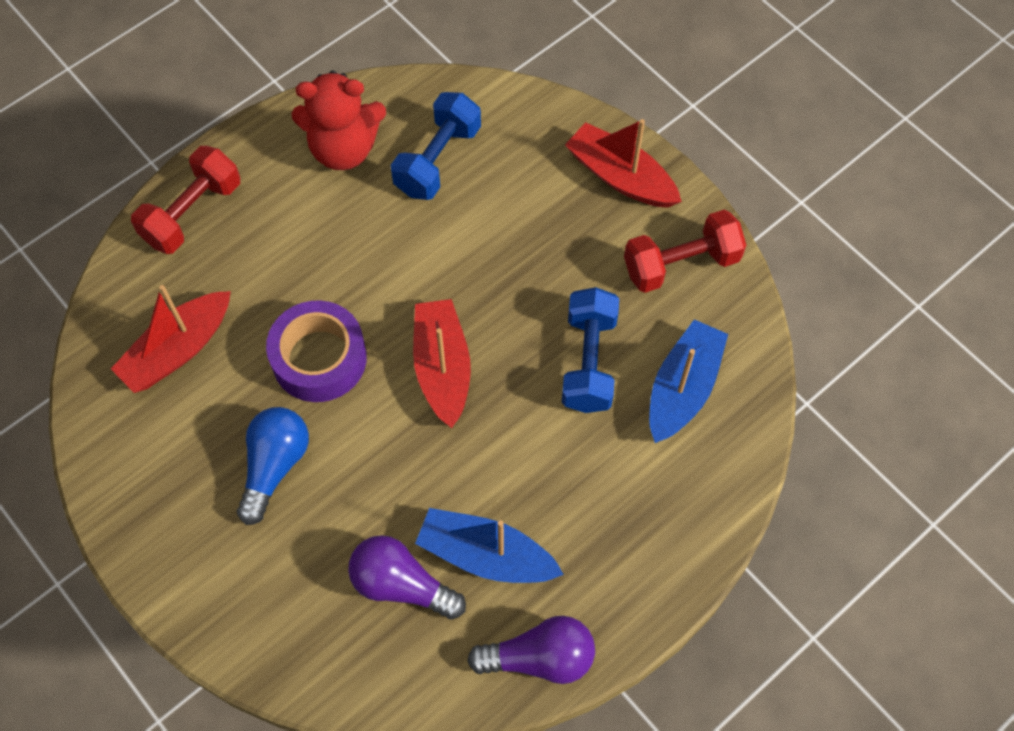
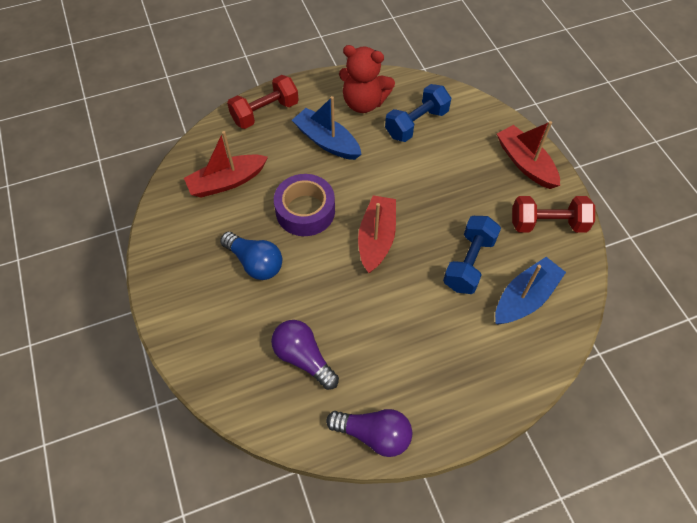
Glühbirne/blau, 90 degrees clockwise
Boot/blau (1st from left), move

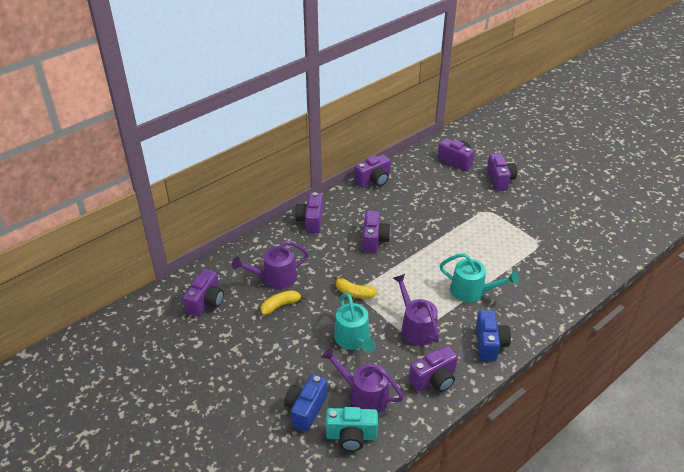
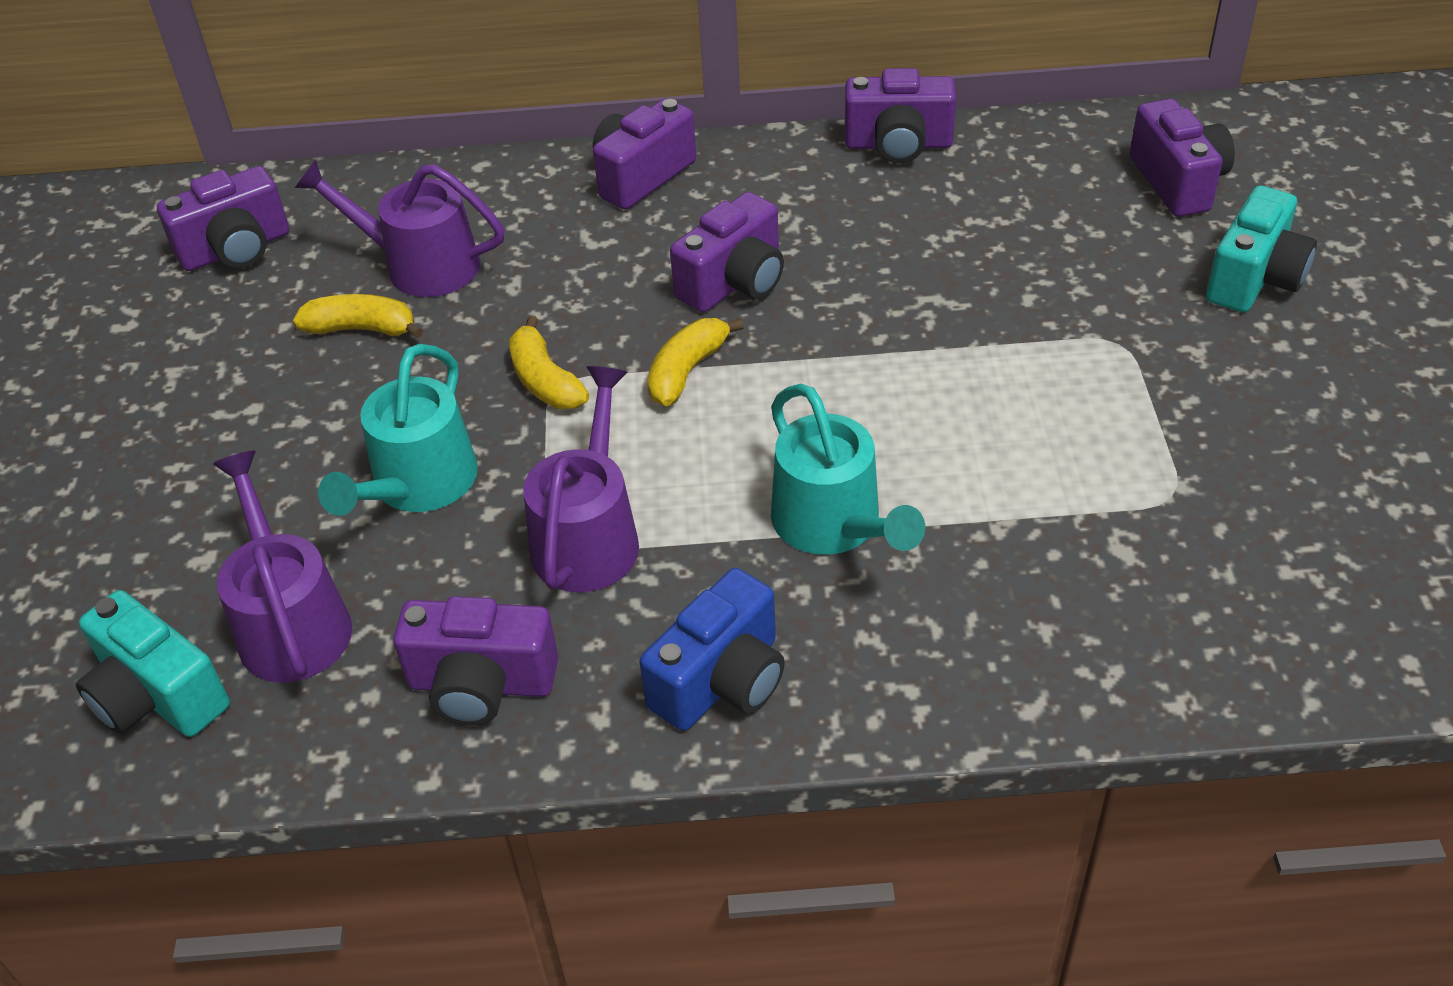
Kamera/lila (7th from left) => Kamera/türkis (2nd from left)
Kamera/blau (1st from left) => nothing
nothing => Banane/gelb (3rd from left)

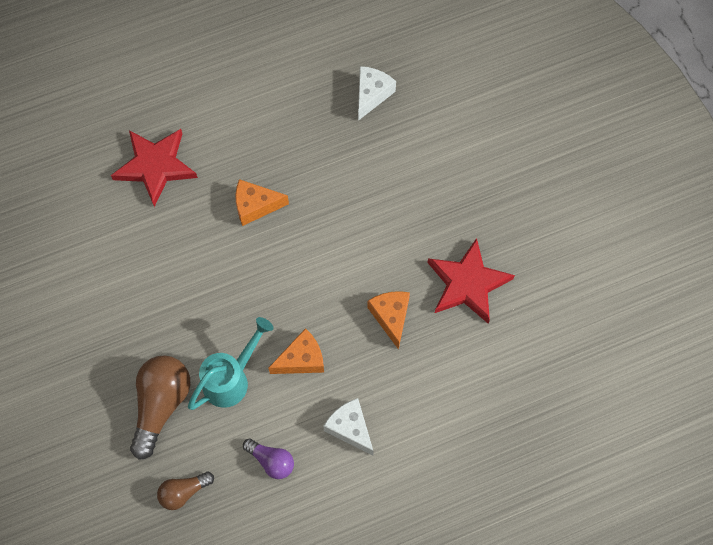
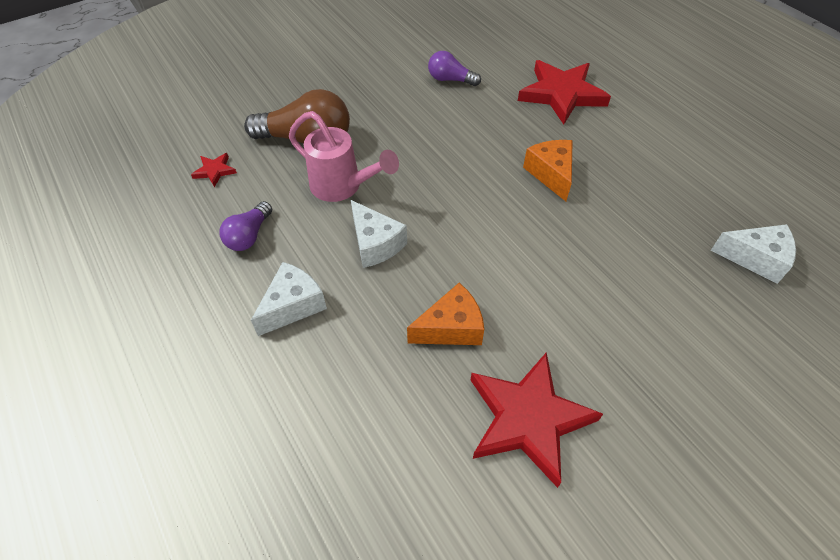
Gießkanne/türkis => Gießkanne/rosa
Käse/orange (2nd from left) => Käse/weiß (2nd from left)
Glühbirne/braun (2nd from left) => Stern/rot (1st from left)
nothing => Glühbirne/lila (2nd from left)

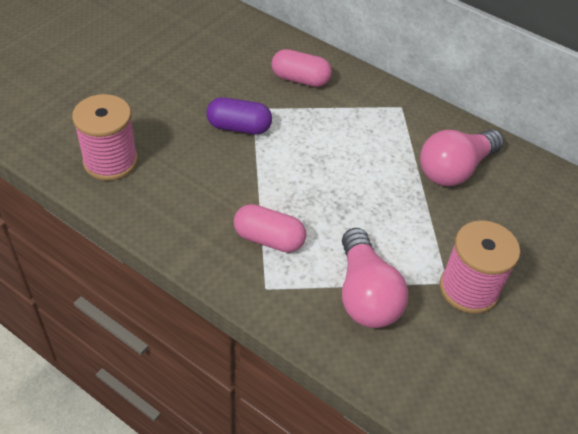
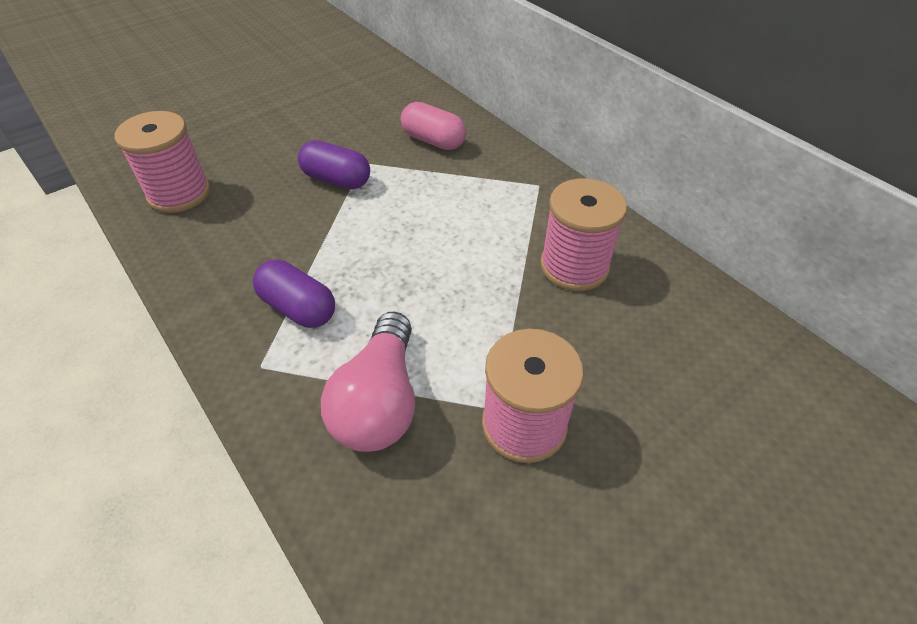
Glühbirne/rosa (2nd from left) => Garnrolle/rosa (3rd from left)
Kapsel/rosa (1st from left) => Kapsel/lila (1st from left)

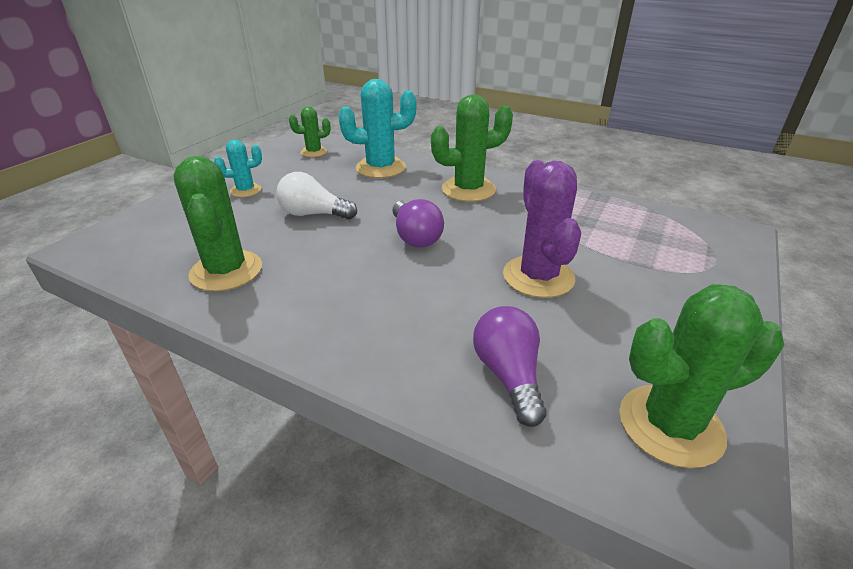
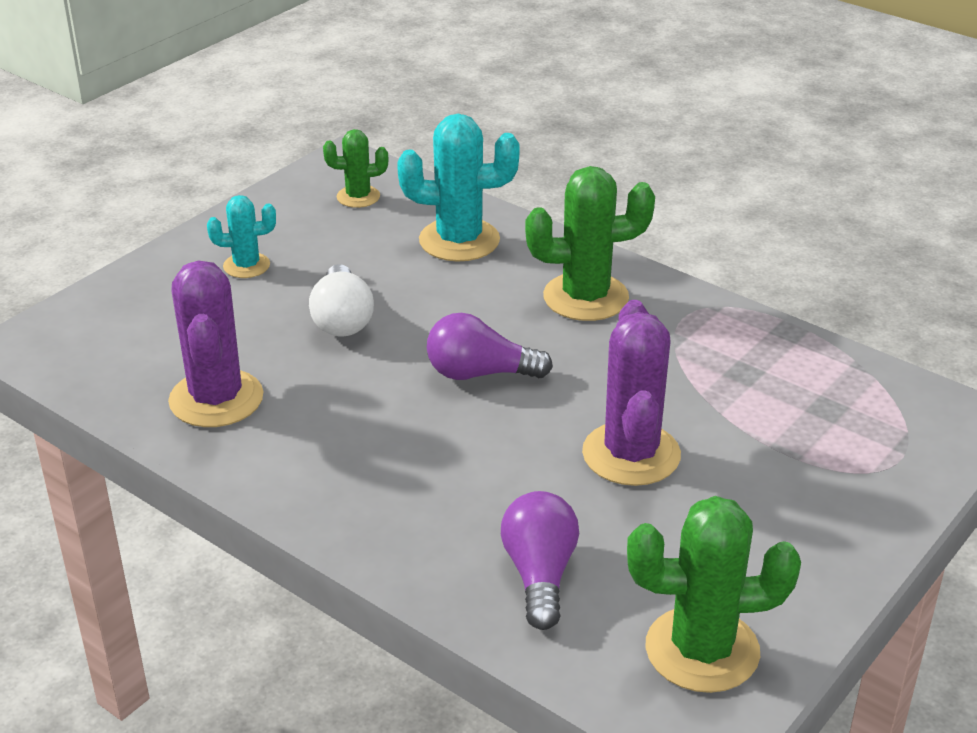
Kaktus/grün (1st from left) => Kaktus/lila (1st from left)
Glühbirne/weiß, 120 degrees counterclockwise
Glühbirne/lila (1st from left), 105 degrees clockwise

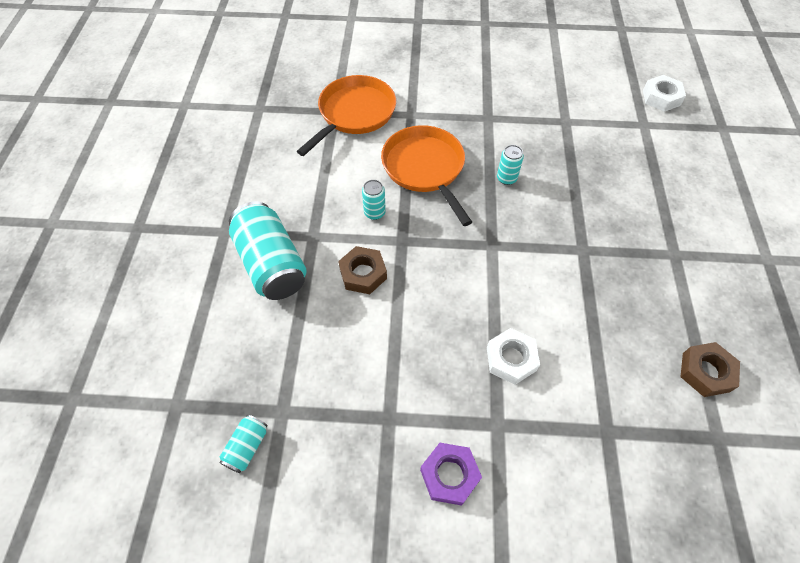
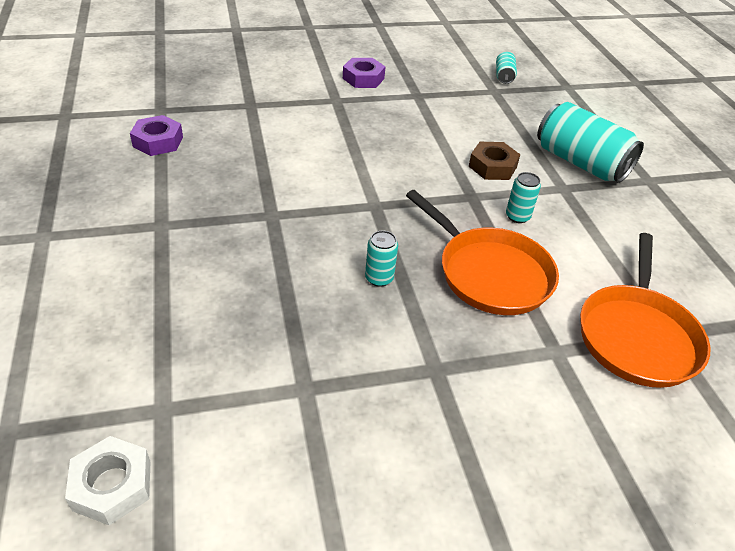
Sechskantmutter/weiß (1st from left) => nothing
Sechskantmutter/braun (2nd from left) => Sechskantmutter/lila (1st from left)

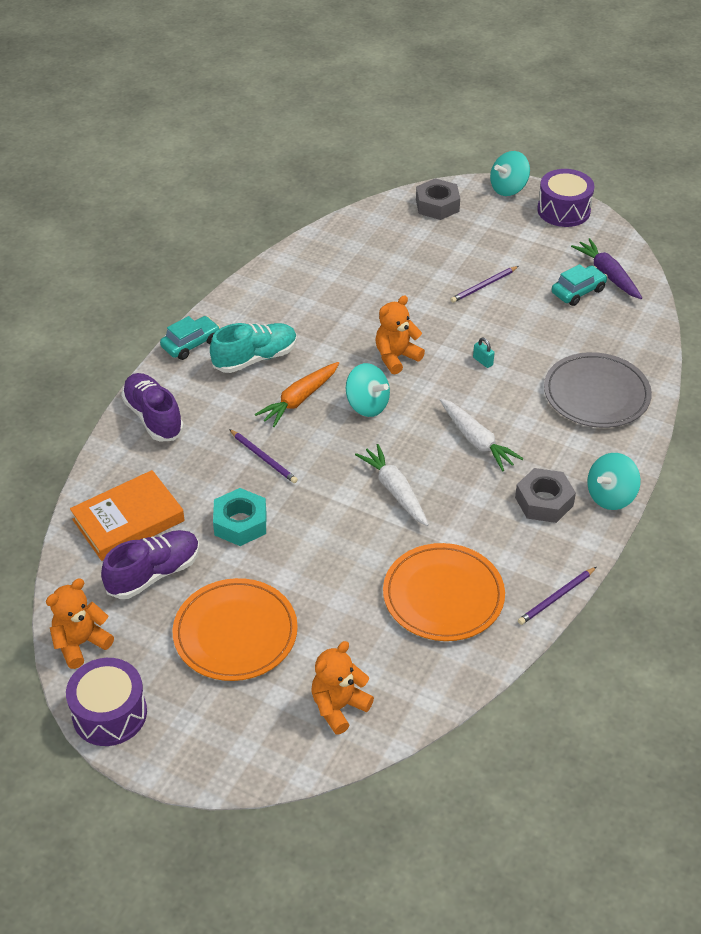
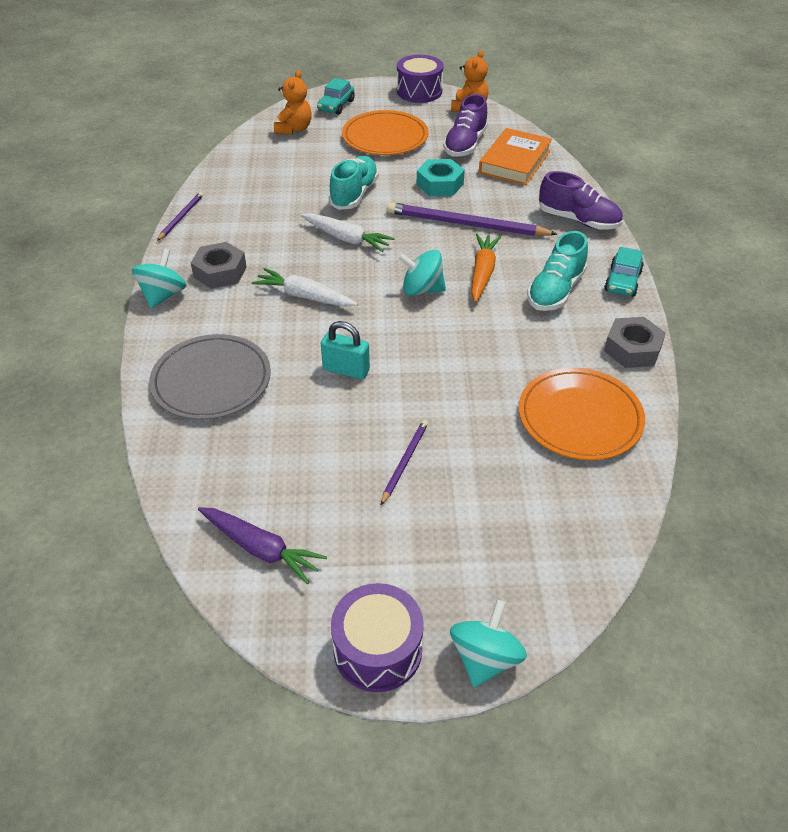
Sechskantmutter/grau (1st from left in the first image) => Sechskantmutter/grau (2nd from left), move
Auto/türkis (2nd from left in the first image) => Auto/türkis (1st from left), move
Teddybär/orange (3rd from left) => nothing
Vorhängeschloss/türkis, x1.83
Bleistift/lila (1st from left in the first image) => Bleistift/lila (3rd from left), x1.96
Teller/orange (2nd from left), move
nothing => Schuh/türkis (1st from left)

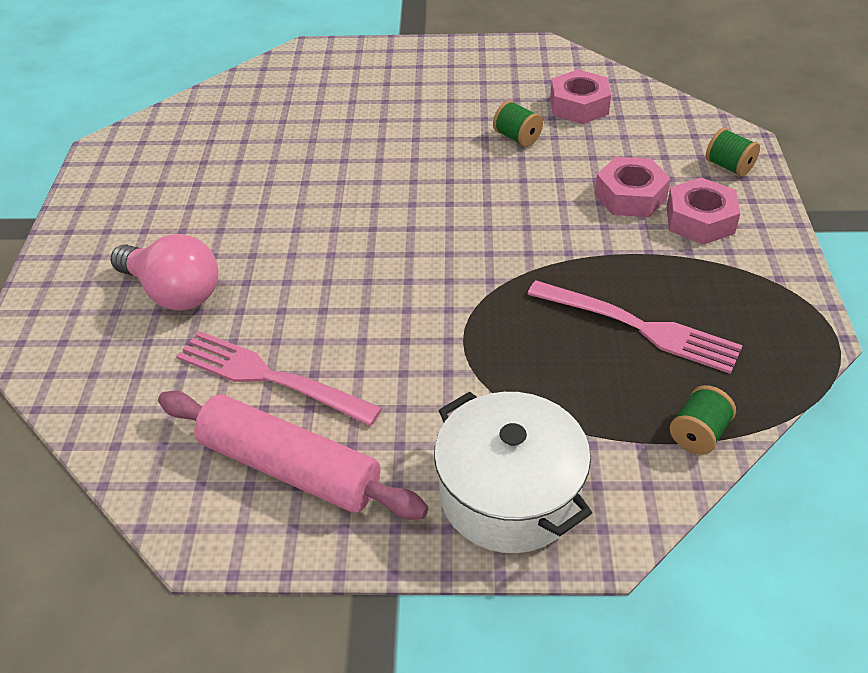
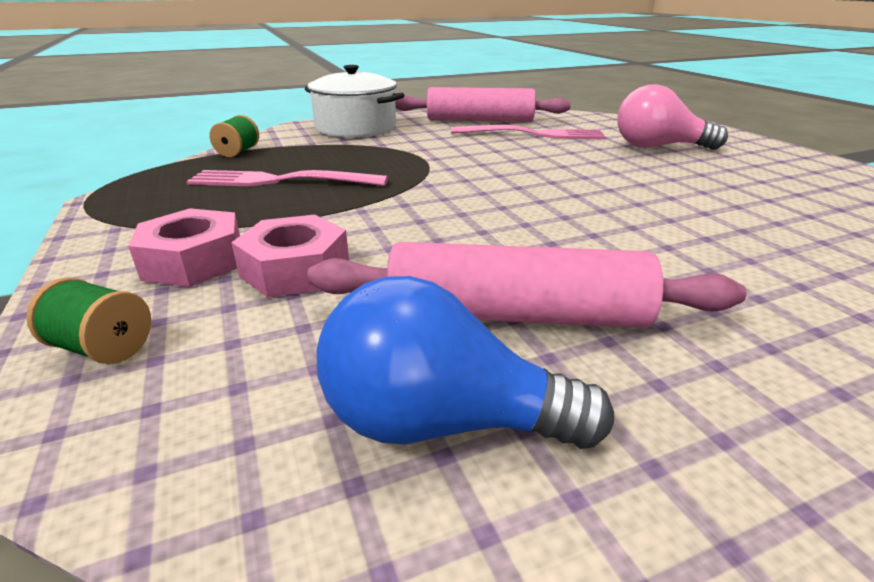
Sechskantmutter/rosa (1st from left) => Glühbirne/blau
Garnrolle/grün (1st from left) => Nudelholz/rosa (2nd from left)

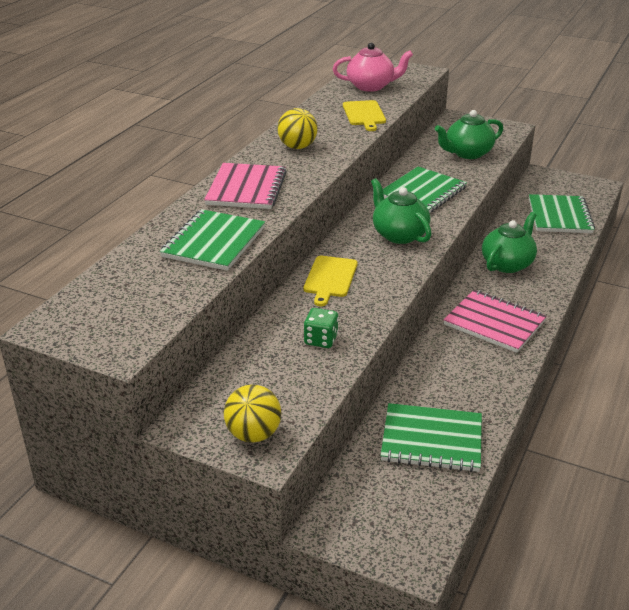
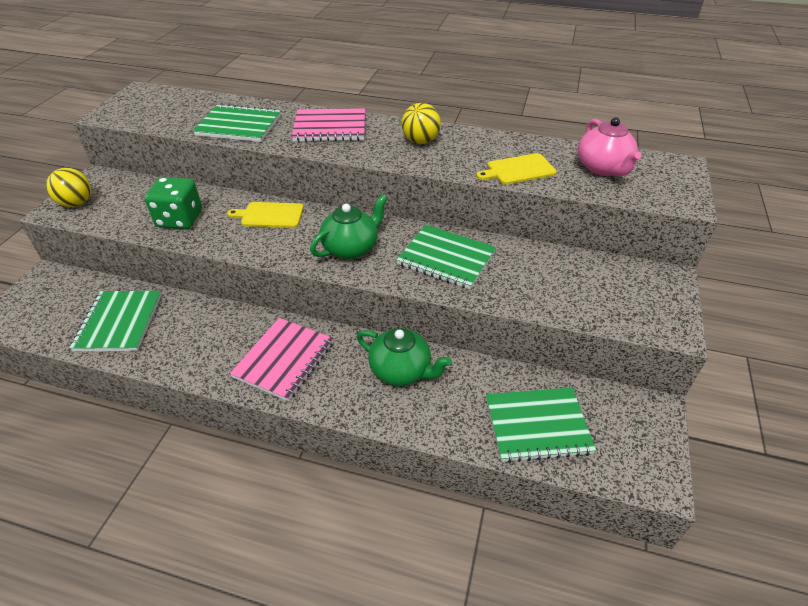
Teekanne/grün (2nd from left) => nothing
Spielwürfel/grün, x1.66

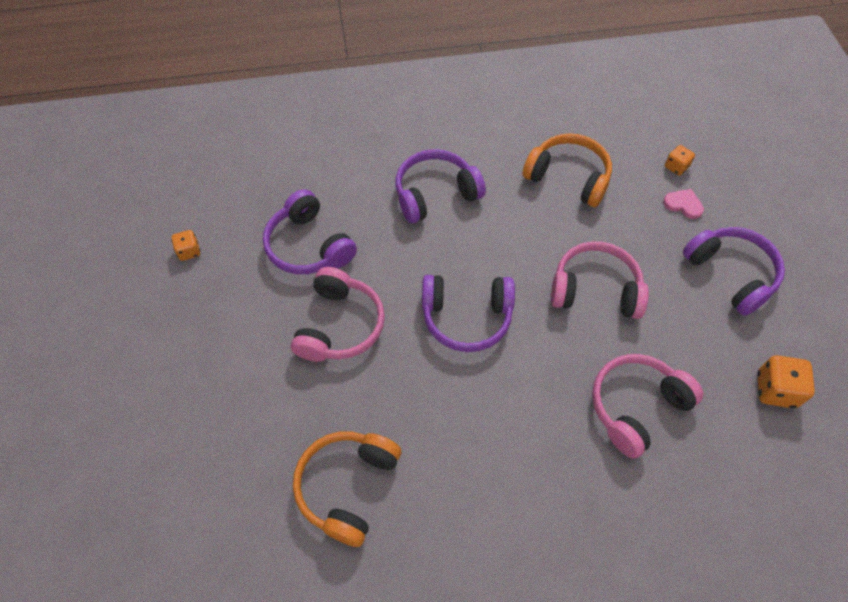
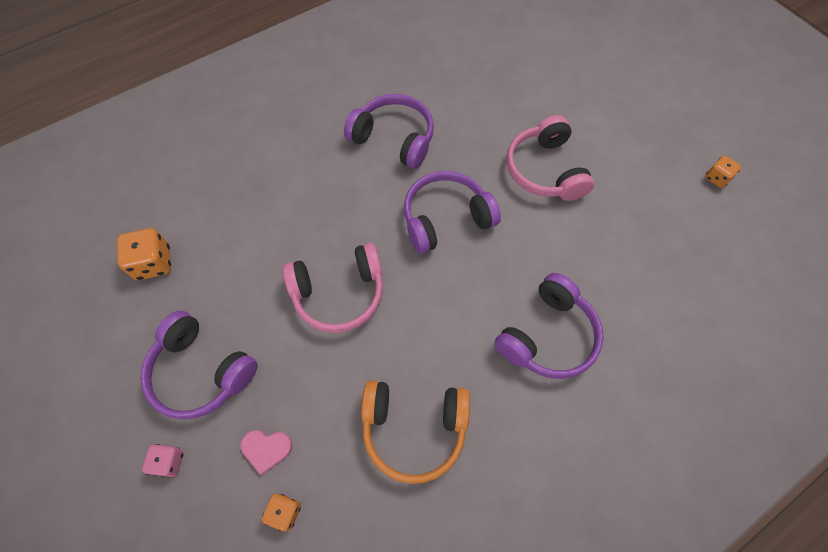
Kopfhörer/lila (1st from left in the first image) => Kopfhörer/lila (2nd from left), move
Kopfhörer/rosa (3rd from left) => nothing
Kopfhörer/orange (1st from left) => nothing
nothing => Spielwürfel/rosa

